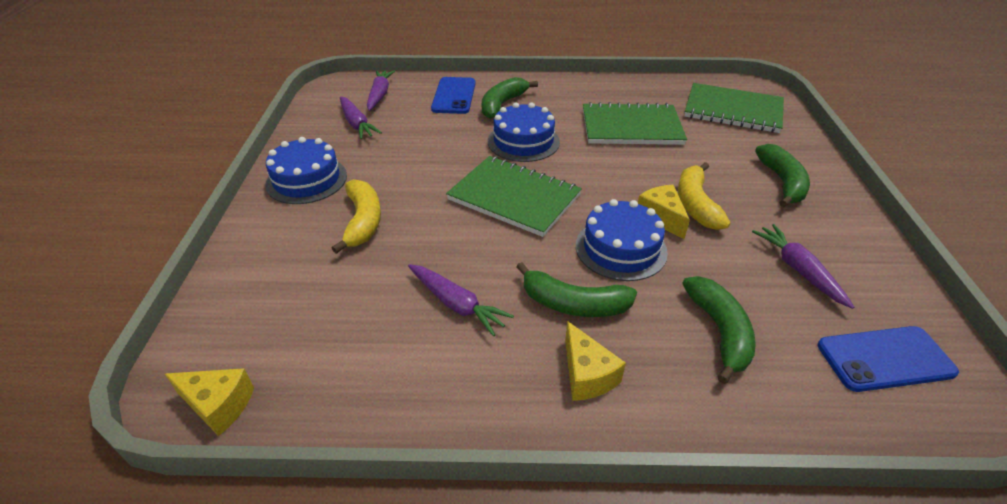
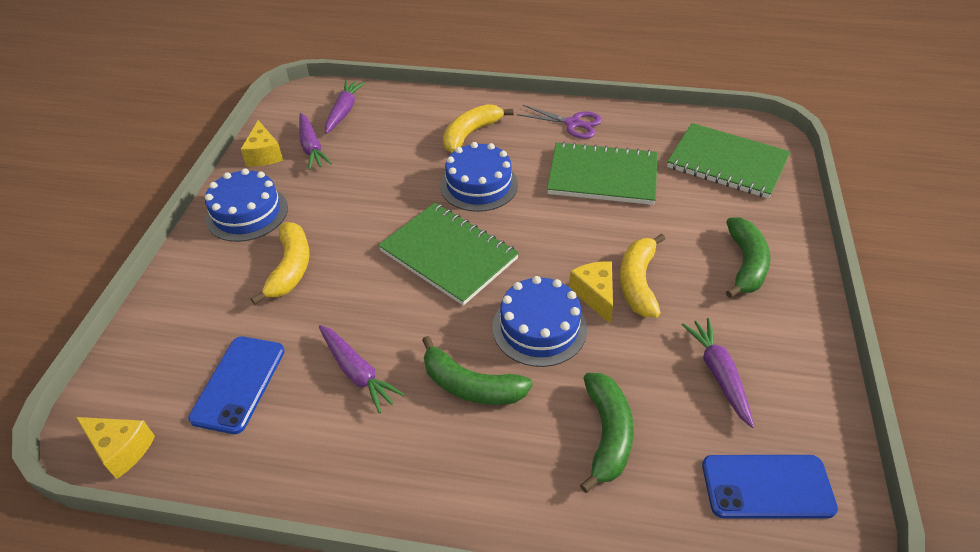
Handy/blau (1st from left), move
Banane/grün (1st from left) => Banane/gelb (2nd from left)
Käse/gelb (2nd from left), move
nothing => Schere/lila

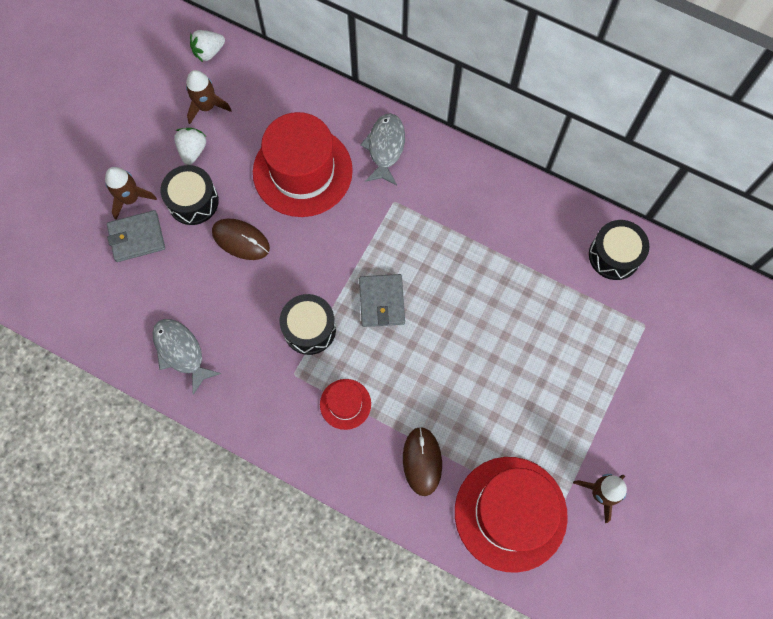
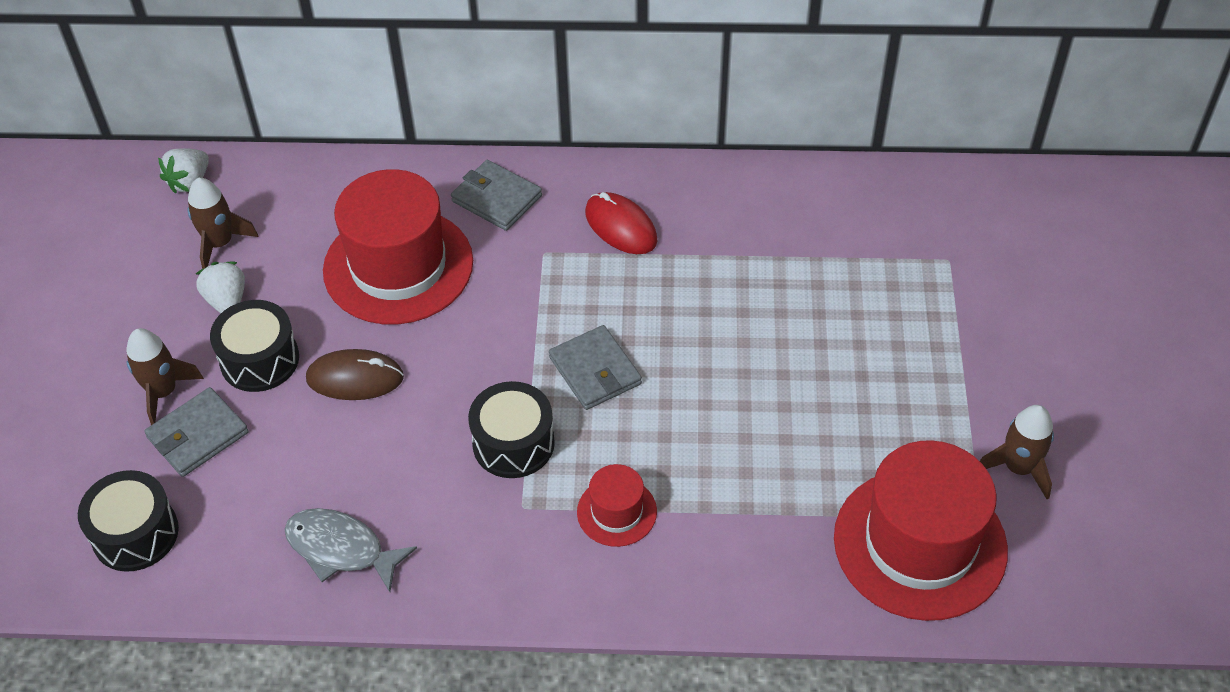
Fisch/grau (2nd from left) => Geldbörse/grau (2nd from left)
Trommel/schwarz (3rd from left in the first image) => Trommel/schwarz (1st from left), move
Computermaus/braun (2nd from left) => nothing
nothing => Computermaus/rot

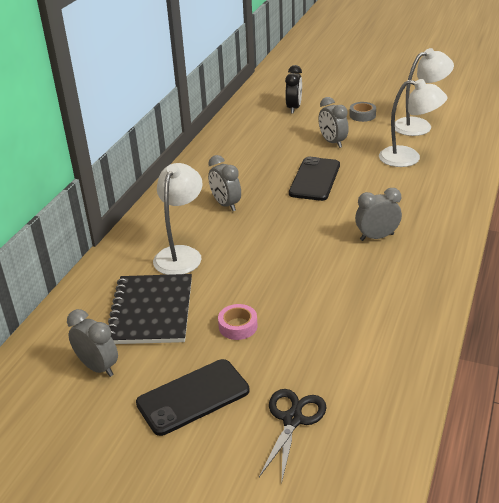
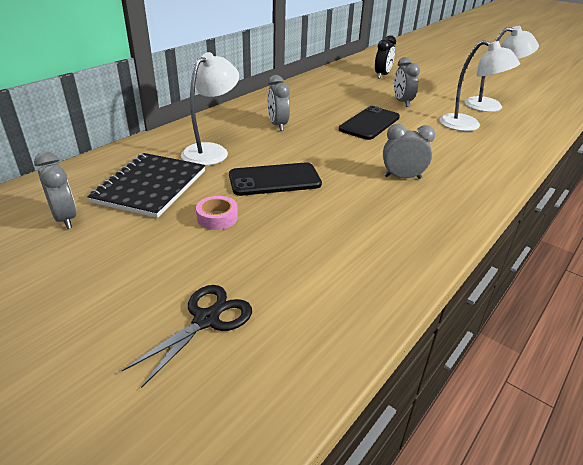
Klebeband/grau => nothing
Handy/schwarz (1st from left), move

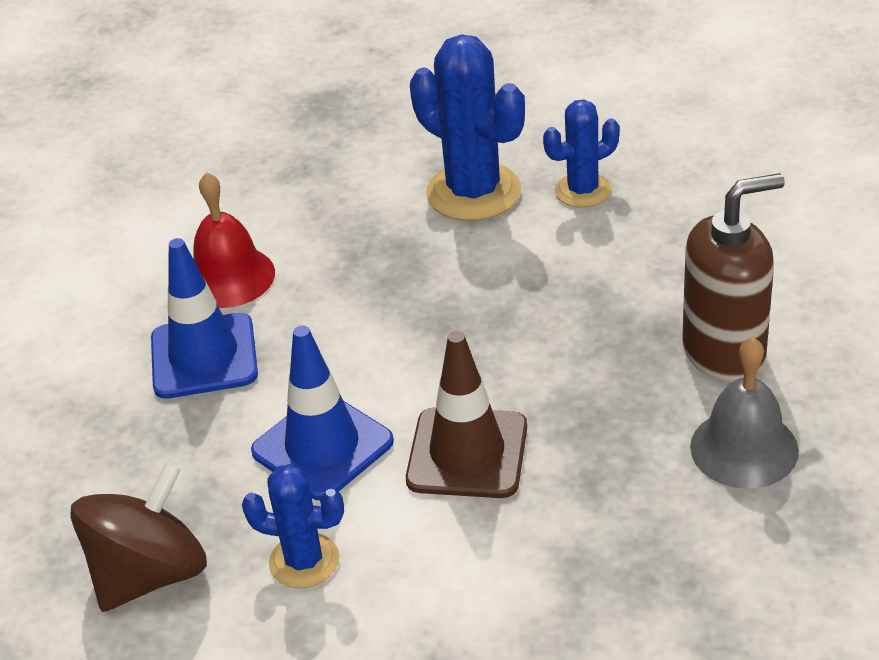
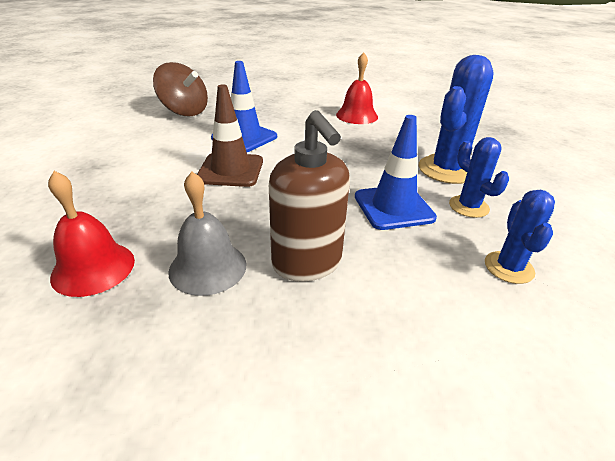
Leitkegel/blau (1st from left in the first image) => Leitkegel/blau (2nd from left), move
Kaktus/blau (1st from left in the first image) => Kaktus/blau (3rd from left), move
nothing => Glocke/rot (1st from left)

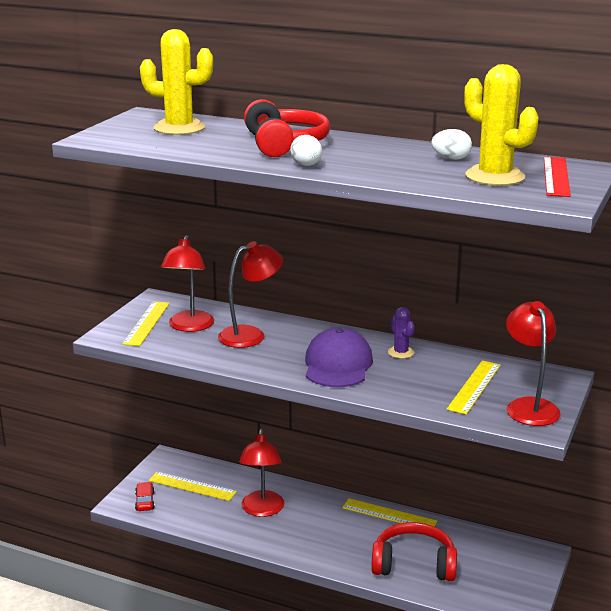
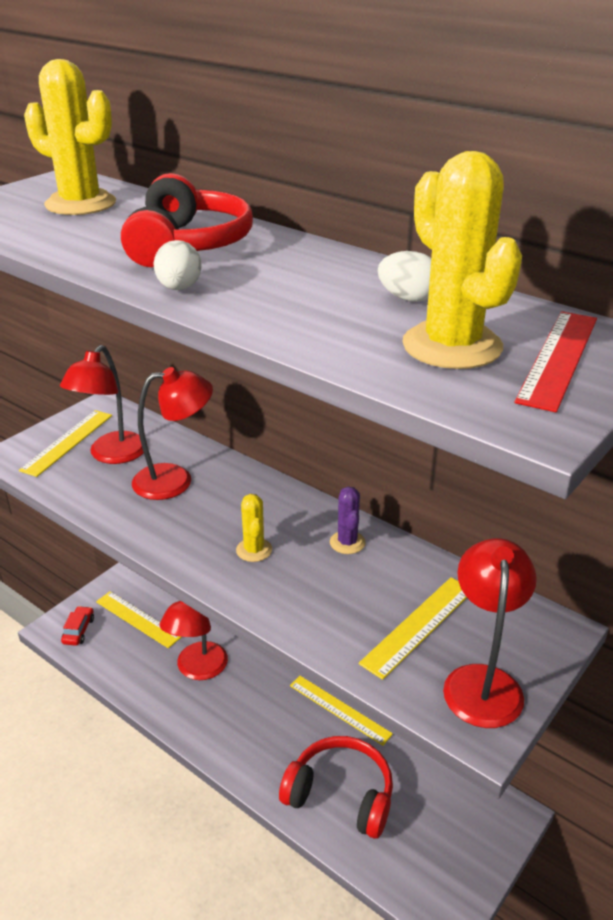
Kappe/lila => Kaktus/gelb (2nd from left)

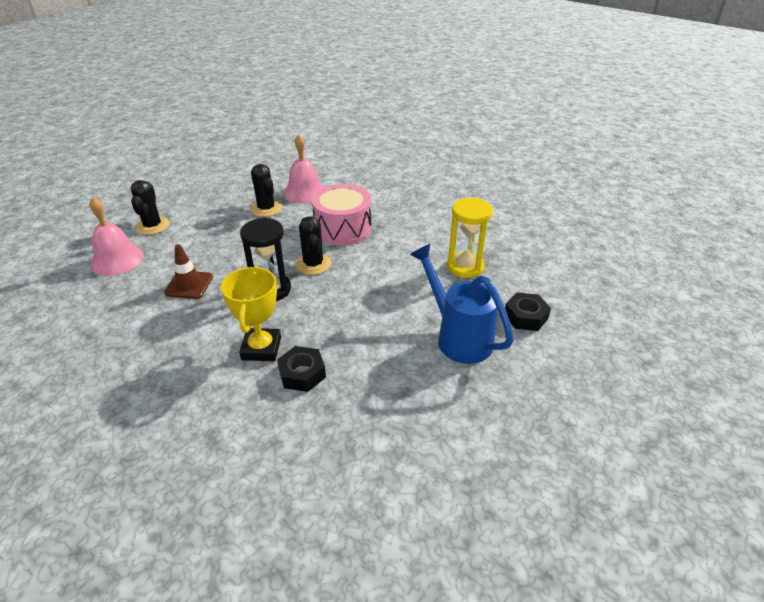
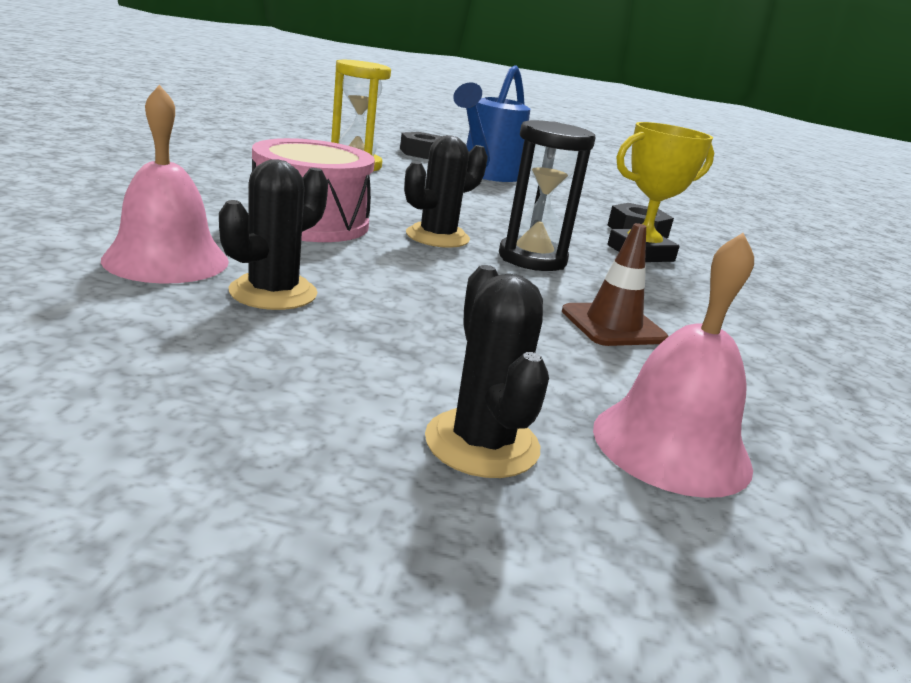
Kaktus/schwarz (1st from left in the first image) => Kaktus/schwarz (3rd from left), 75 degrees counterclockwise

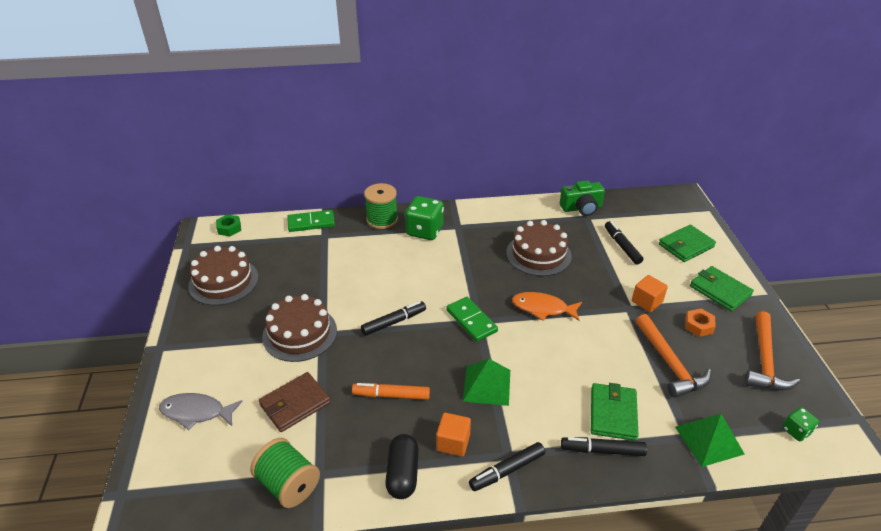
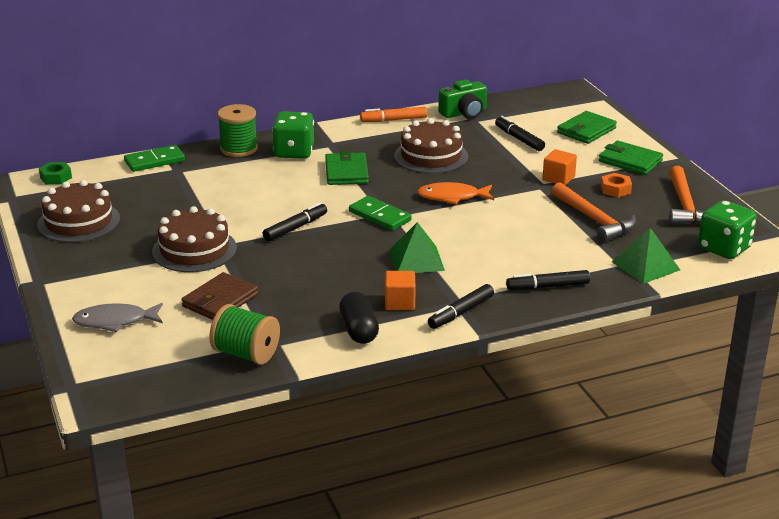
Filzstift/orange, move
Geldbörse/grün (1st from left), move
Spielwürfel/grün (2nd from left), x1.91

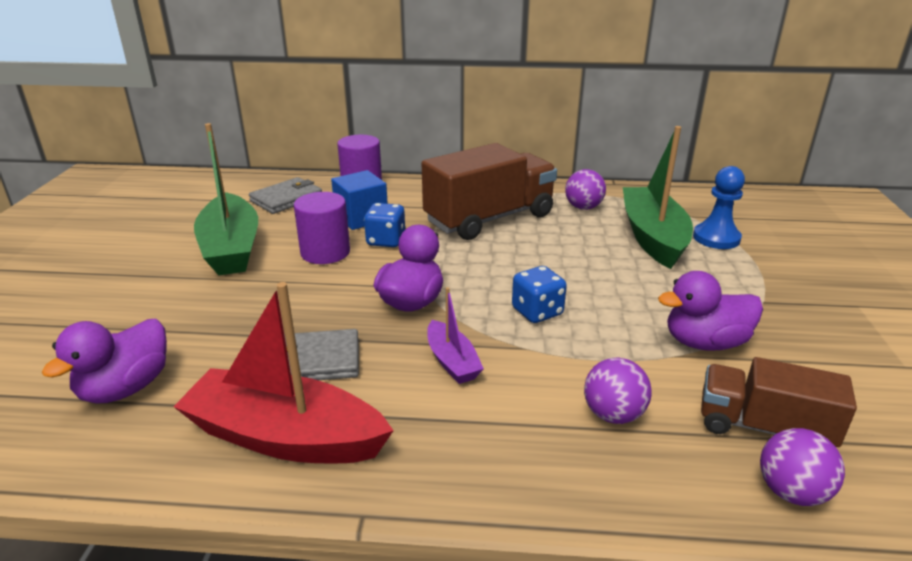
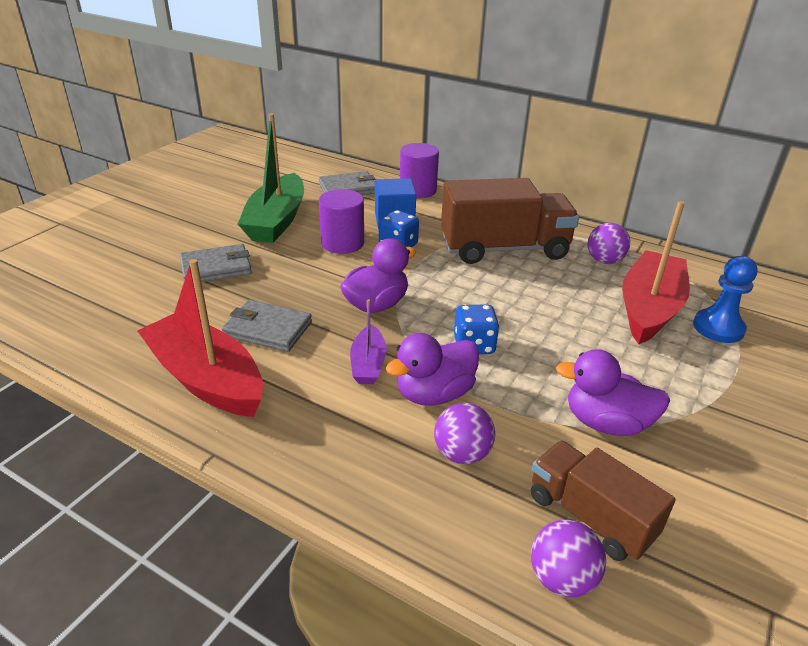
Boot/grün (2nd from left) => Boot/rot (2nd from left)
Ente/lila (1st from left in the first image) => Ente/lila (2nd from left), move
nothing => Geldbörse/grau (1st from left)

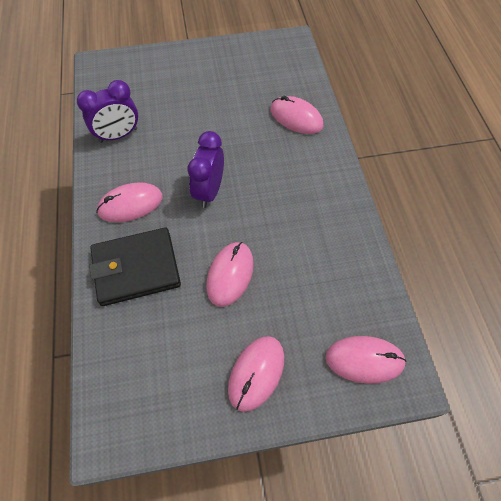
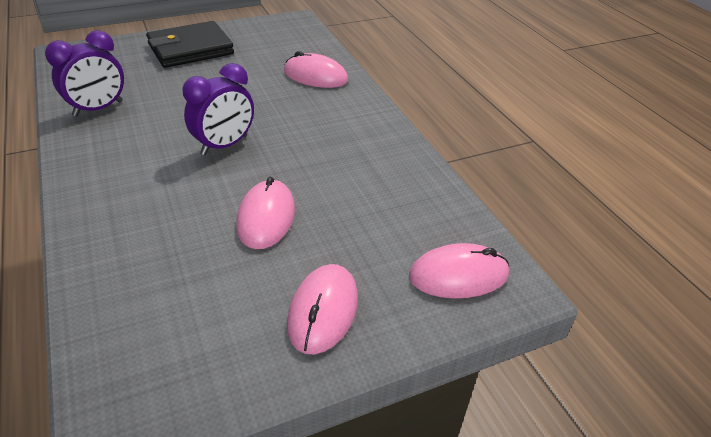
Wecker/lila (2nd from left), 135 degrees counterclockwise
Computermaus/rosa (1st from left) => nothing
Geldbörse/schwarz, move

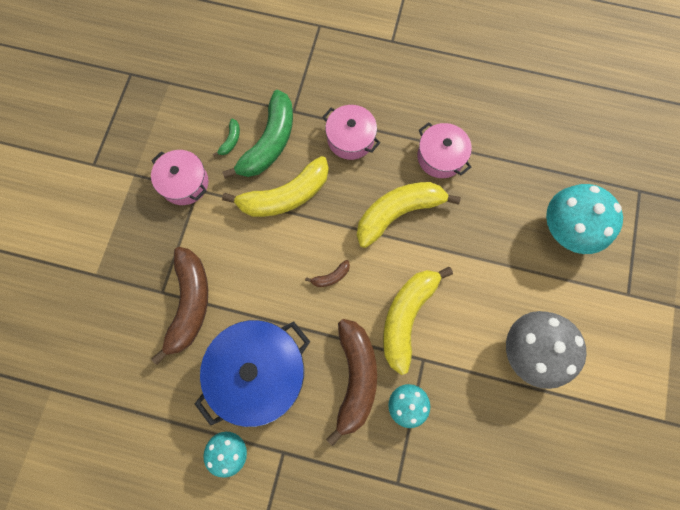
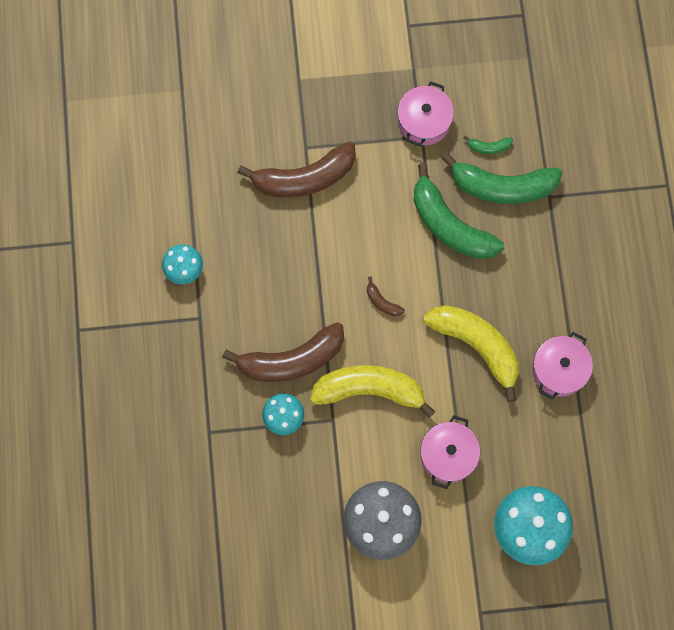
Kochtopf/rosa (2nd from left), move
Banane/gelb (1st from left) => Banane/grün (1st from left)
Kochtopf/blau => nothing

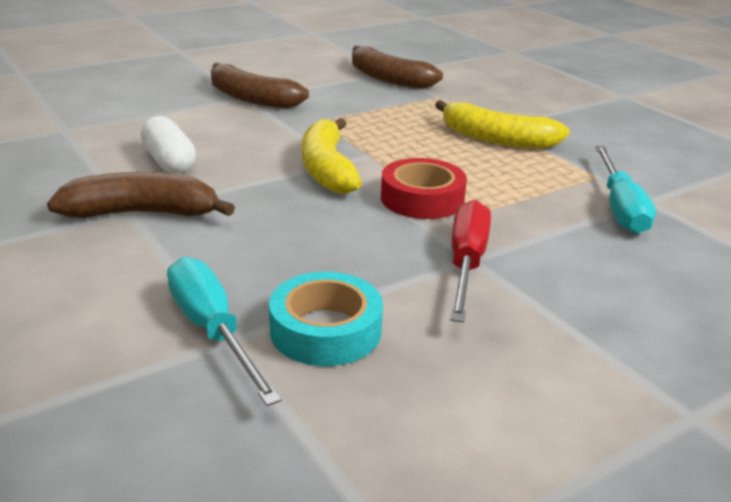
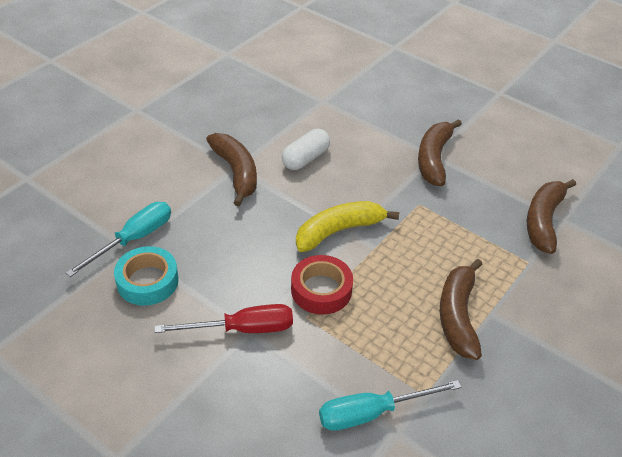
Banane/gelb (2nd from left) => Banane/braun (3rd from left)

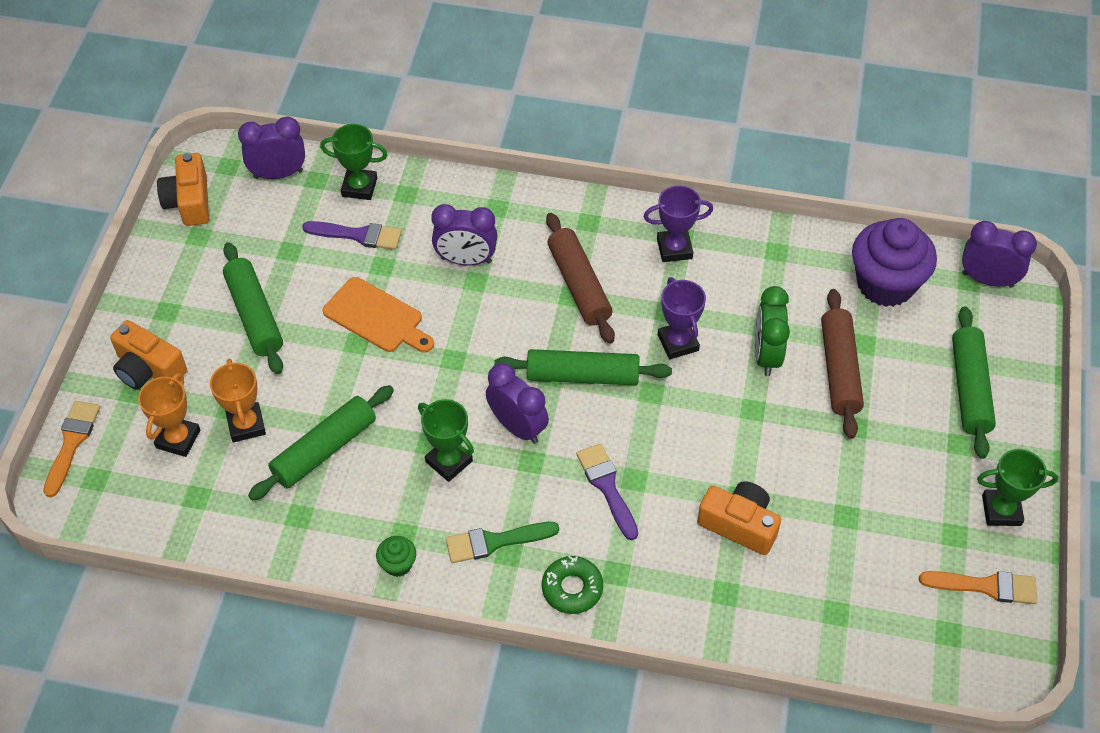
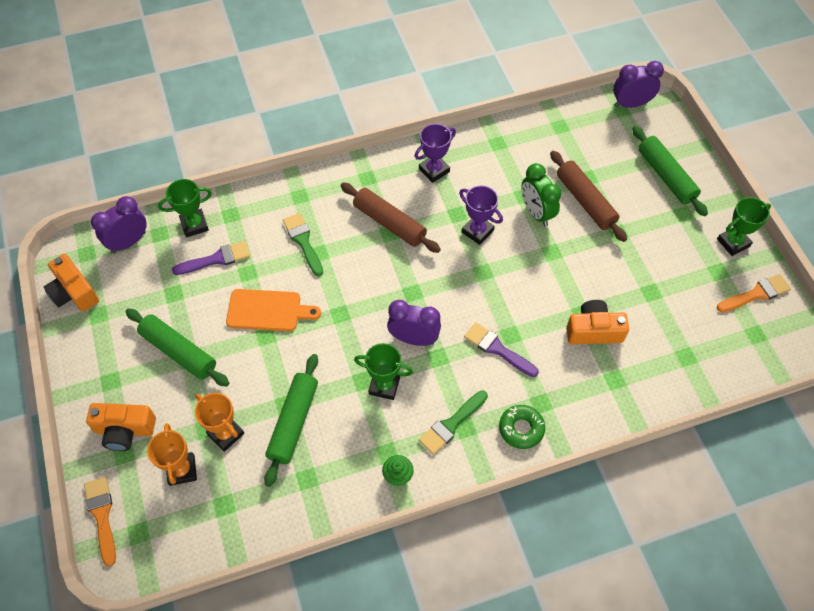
Wecker/lila (2nd from left) => Pinsel/grün (1st from left)
Muffin/lila => nothing
Nudelholz/grün (3rd from left) => nothing

